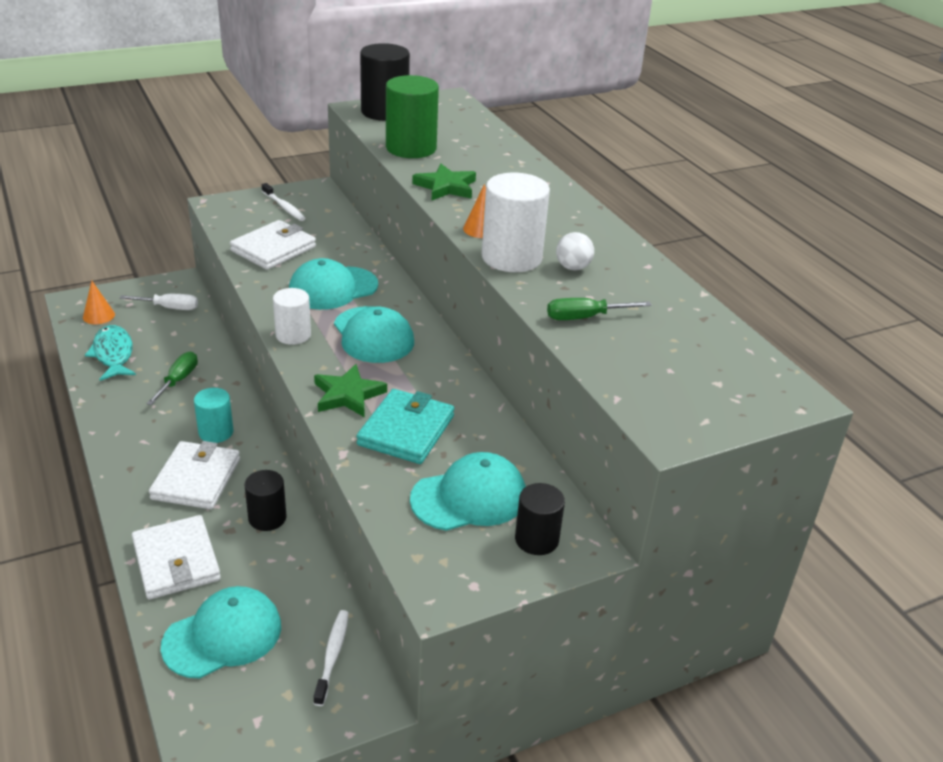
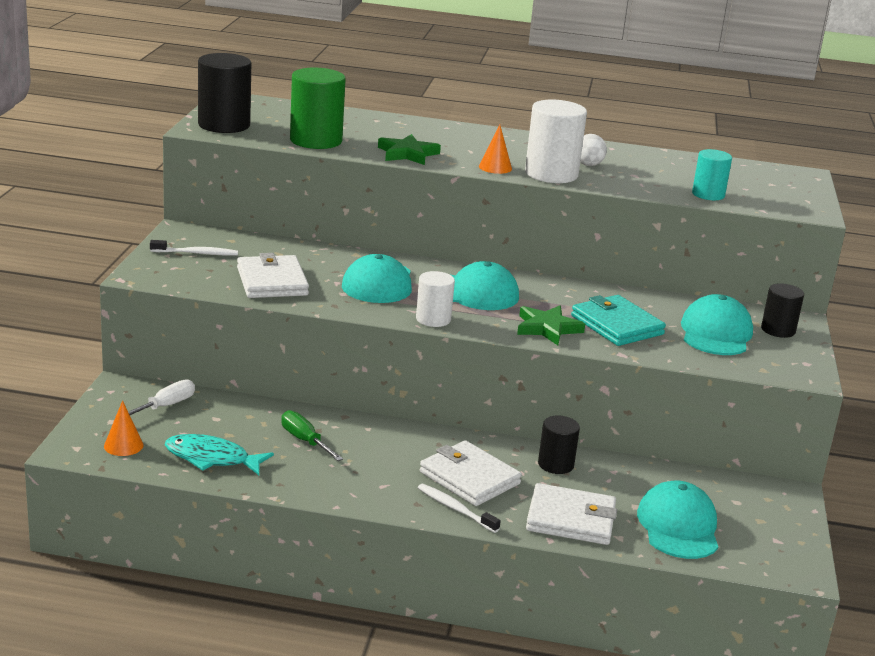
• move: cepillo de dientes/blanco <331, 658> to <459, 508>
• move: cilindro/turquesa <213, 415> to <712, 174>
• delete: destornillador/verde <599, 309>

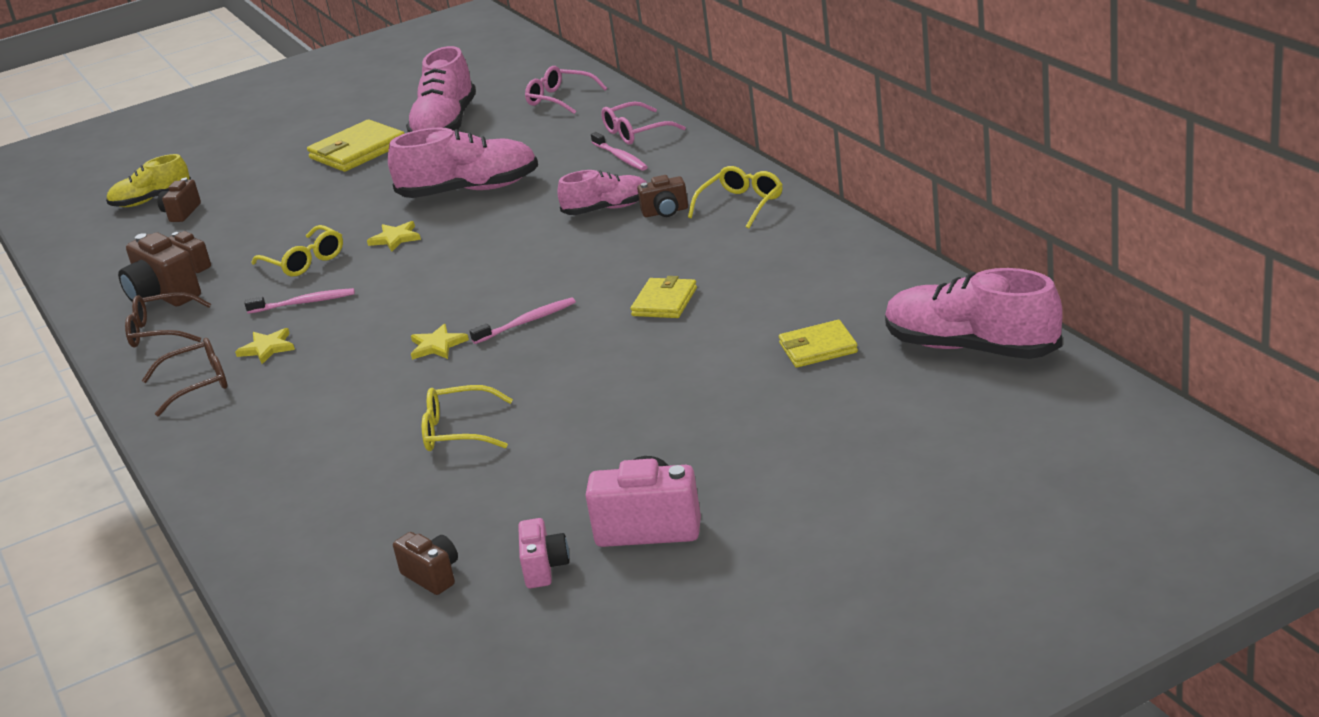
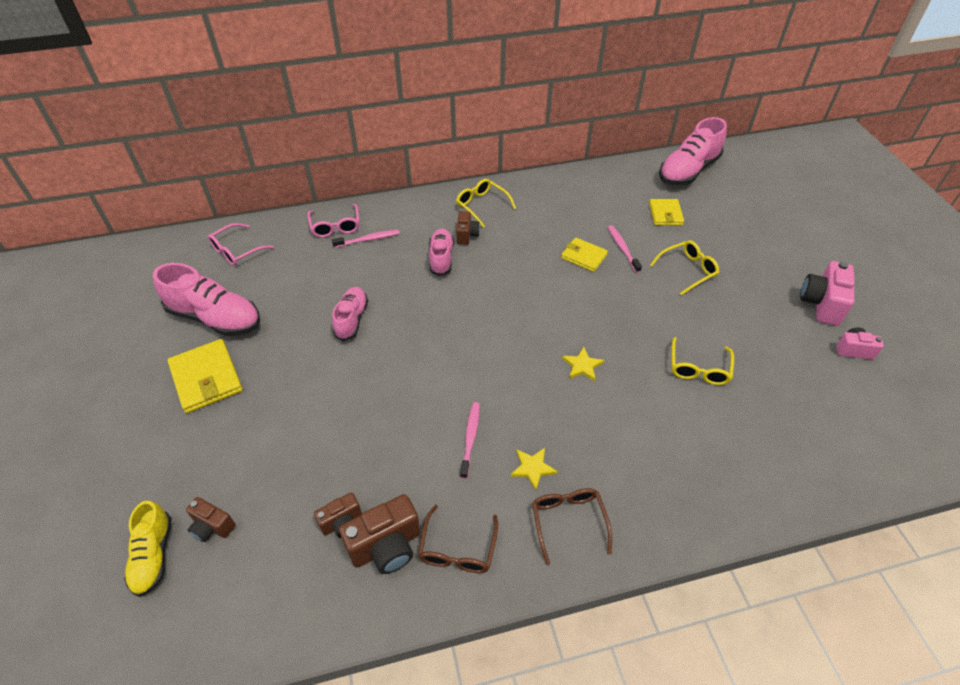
• resize: zapato/rosa <463, 162> = <350, 314> x0.61
• move: cepillo de dientes/rosa <523, 320> to <625, 249>
• move: gafas/amarillo <297, 250> to <684, 267>
• delete: estrella/amarillo <394, 236>
• delete: cámara/marrón <425, 563>

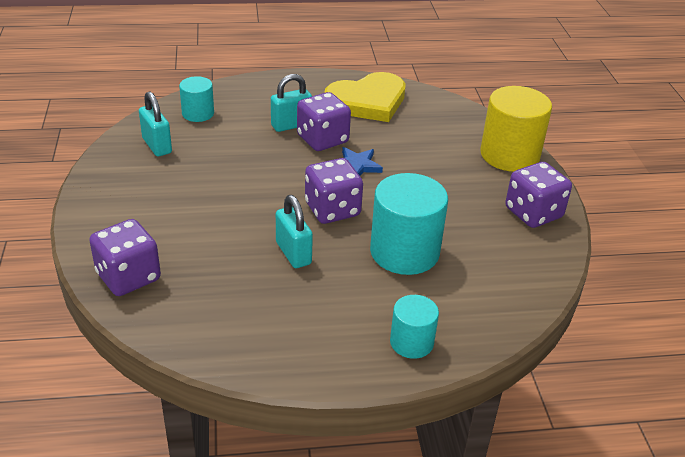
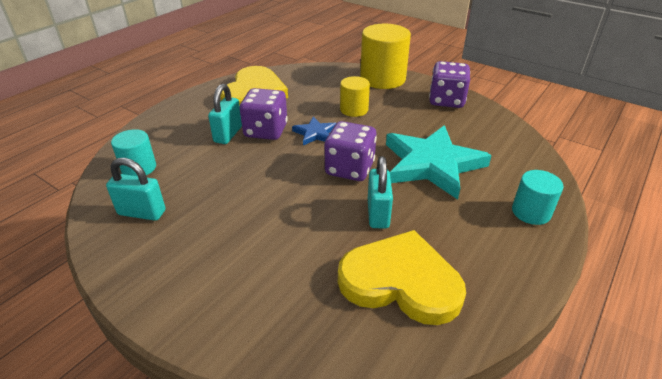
• insert: corazón/amarillo <402, 277>
• insert: cilindro/amarillo <355, 96>
• rotate: candado/turquesa <294, 231> = <380, 192> 75 degrees clockwise
• replace: cilindro/turquesa <409, 224> to estrella/turquesa <439, 162>
• delete: dado/morado <125, 257>

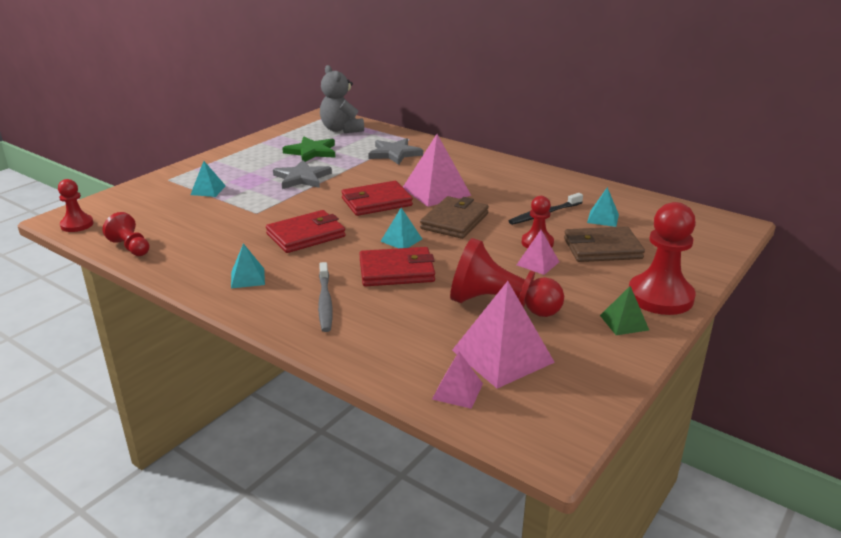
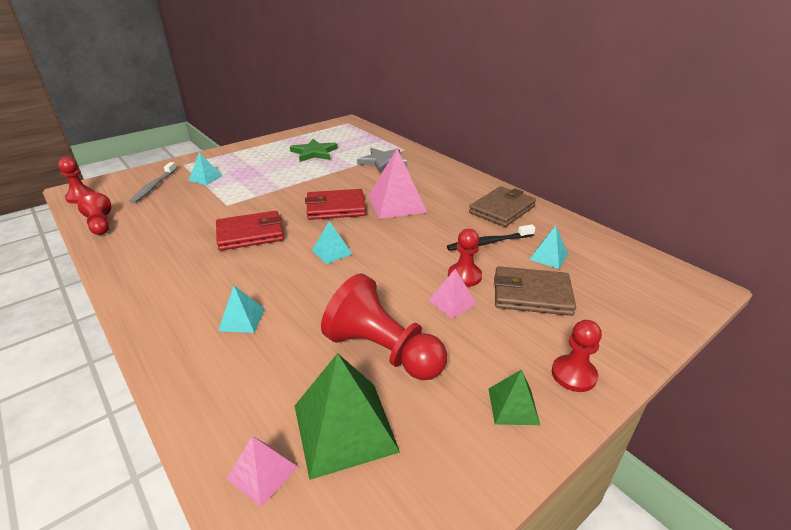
• move: cepillo de dientes/gris <325, 297> to <152, 182>
• move: pirámide/turquesa <248, 265> to <241, 309>
• recolor: pirámide/rosa <503, 334> to pirámide/verde <347, 416>
• move: cartera/marrón <454, 217> to <502, 206>
• resize: peón/rojo <662, 258> = <577, 356> x0.56
• delete: estrella/gris <302, 174>
• delete: osito/gris <342, 99>
• delete: cartera/rojo <397, 266>

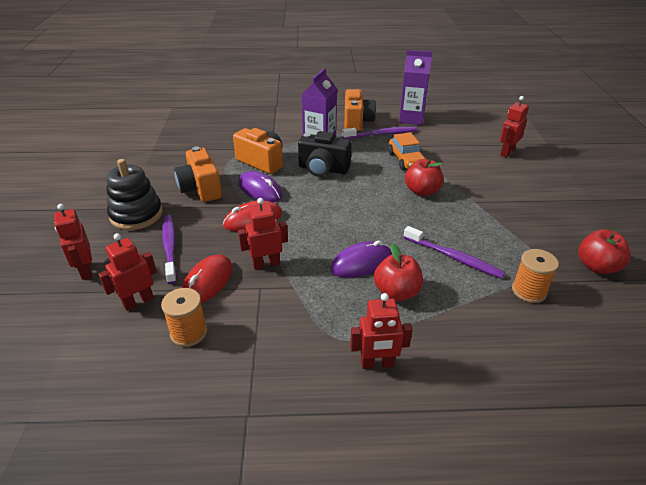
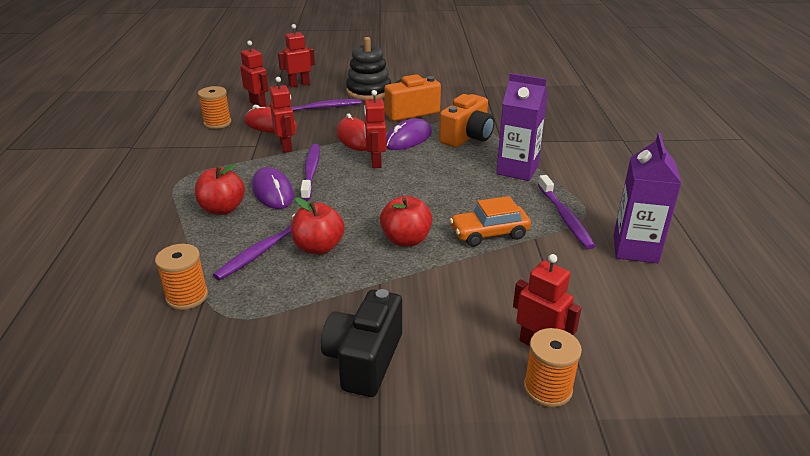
• move: manzana/rojo <605, 251> to <318, 226>
• insert: cepillo de dientes/morado <310, 172>
• move: cámara/negro <325, 154> to <361, 343>
• move: robot/rojo <381, 331> to <375, 129>
• insert: carrete/naranja <553, 367>
• delete: cámara/naranja <360, 110>

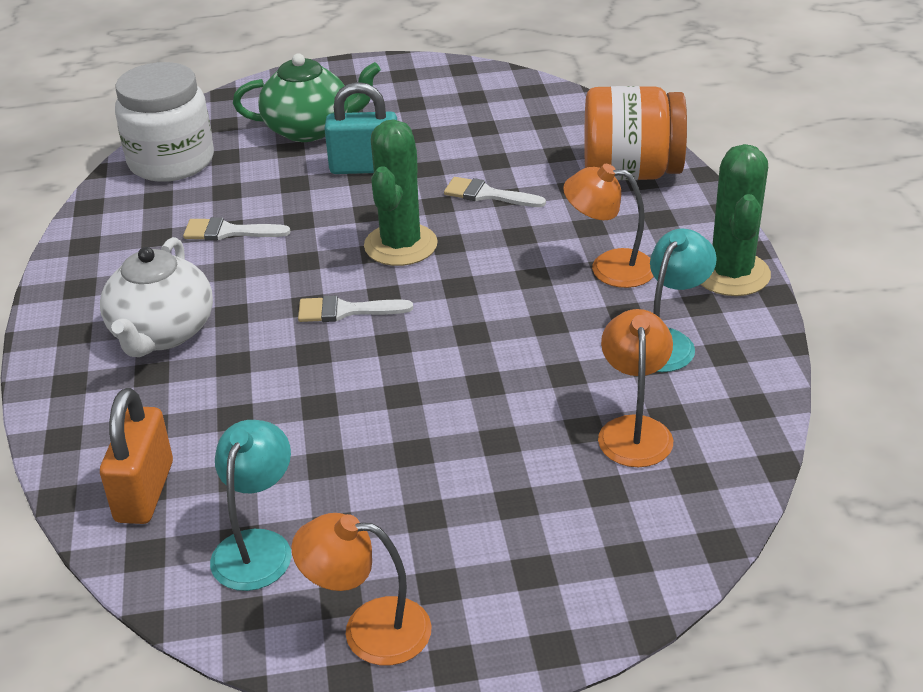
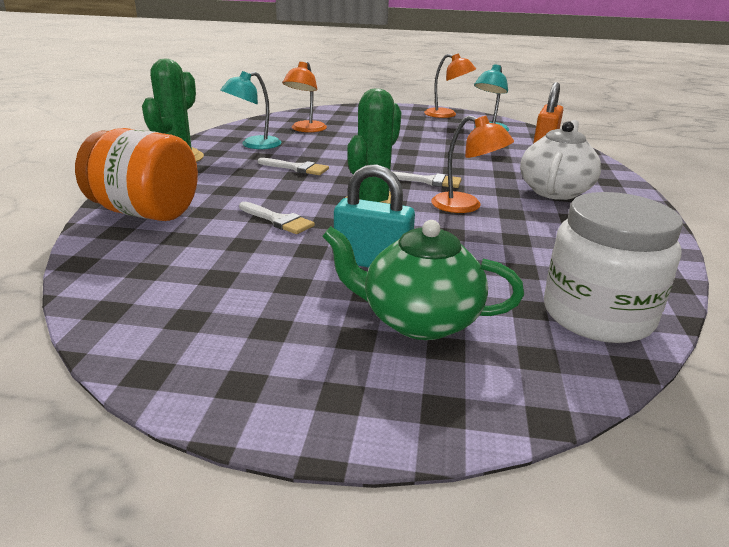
• move: pincel/blanco <236, 229> to <293, 166>
• move: lámpara/naranja <608, 226> to <472, 164>

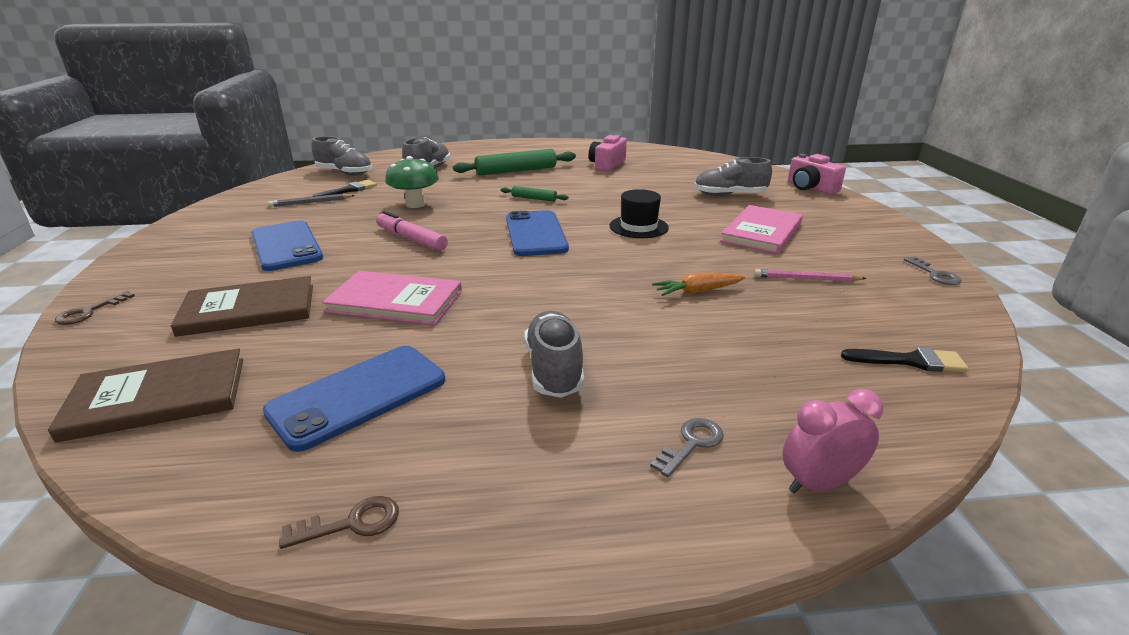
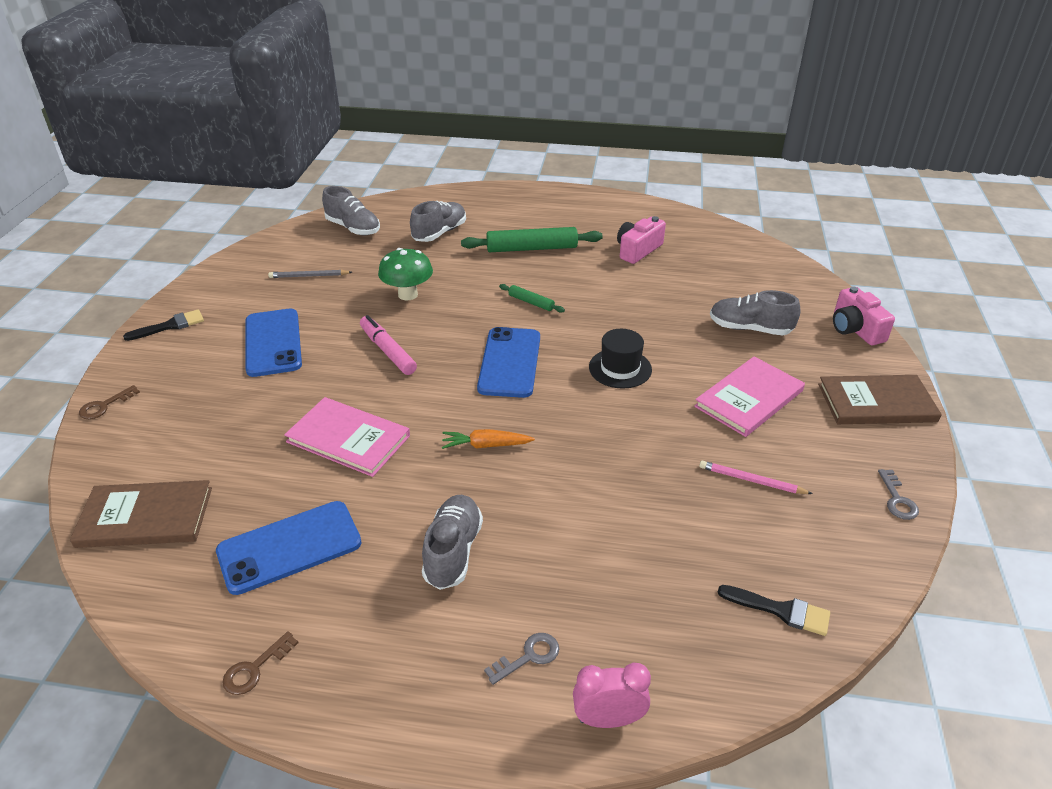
• move: pincel/negro <344, 188> to <163, 325>
• rotate: llave/marrón <339, 522> = <261, 663> 135 degrees clockwise
• move: zanahoria/naranja <699, 284> to <488, 439>
• move: libro/marrón <242, 306> to <880, 399>

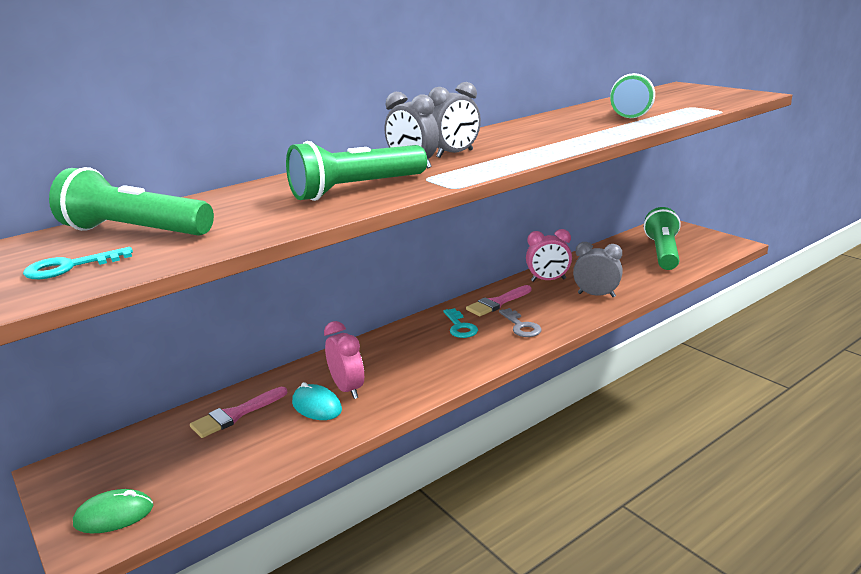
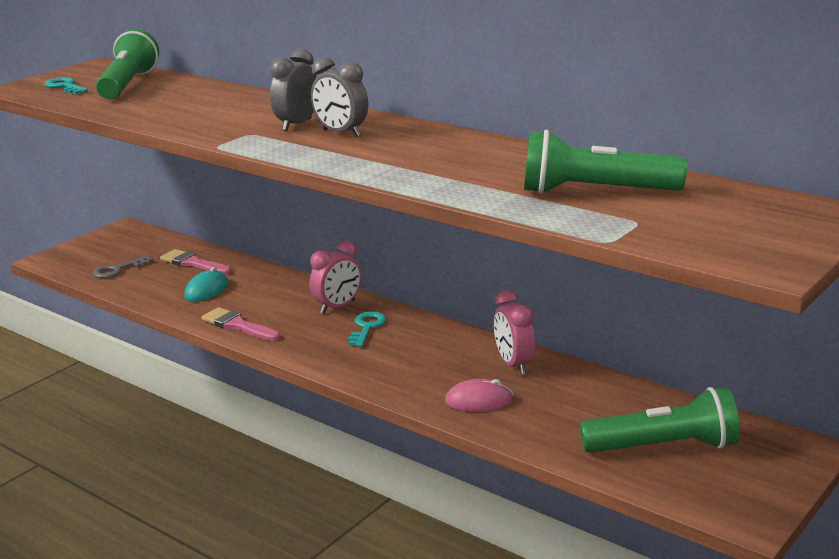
• move: llave/gris <520, 322> to <122, 266>
• move: pincel/rosa <498, 300> to <240, 324>
• move: despertador/rosa <344, 360> to <336, 277>
• rotate: llave/turquesa <460, 323> = <367, 329> 135 degrees clockwise
• replace: despertador/gris <598, 269> to ratón/rosa <479, 395>
• delete: ratón/verde <113, 511>
• delete: lámpara de mano/verde <356, 171>

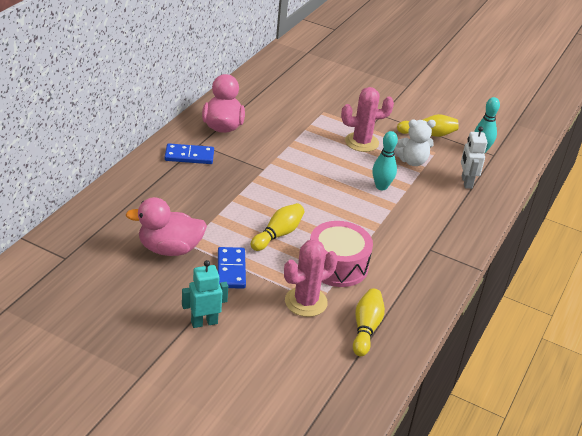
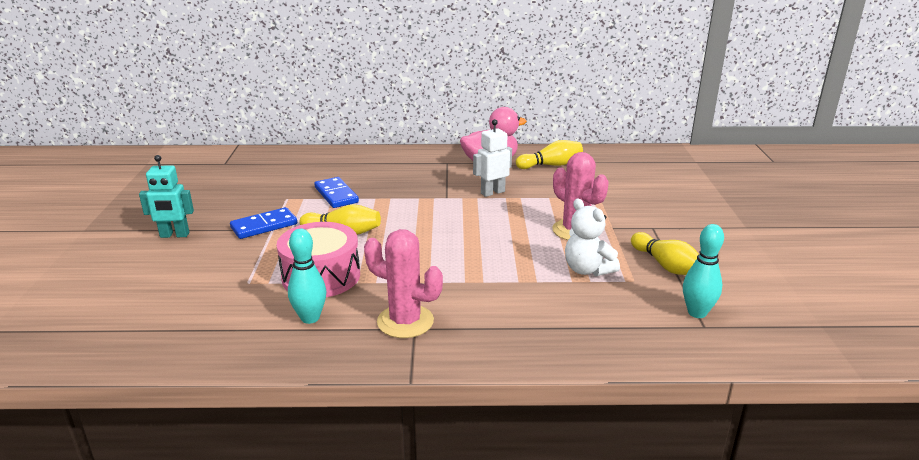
• rotate: robot/turquesa <205, 294> = <166, 196> 135 degrees clockwise
• move: bolo/turquesa <385, 160> to <307, 276>
• move: ficha de dominó/azul <189, 153> to <336, 192>
• move: cactus/rosa <311, 278> to <403, 283>
• move: robot/blanco <474, 158> to <492, 158>
• move: bolo/amarillo <369, 322> to <549, 154>
• delete: pato/rosa <166, 226>

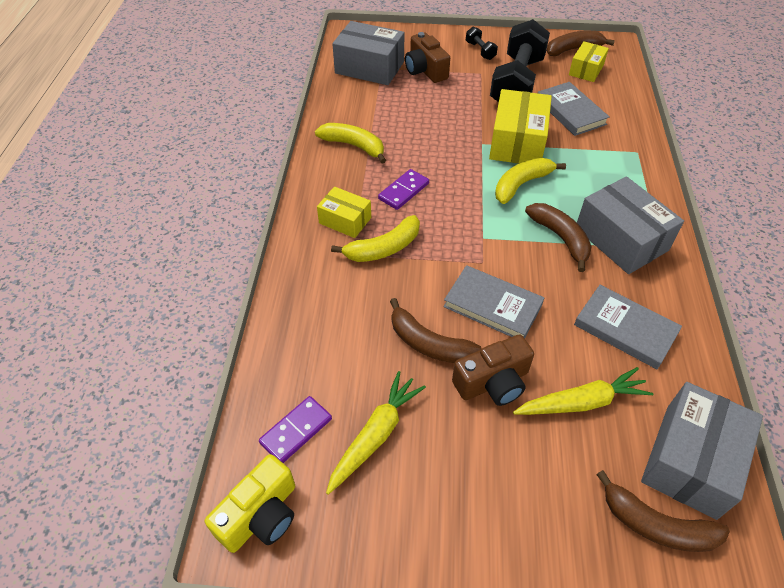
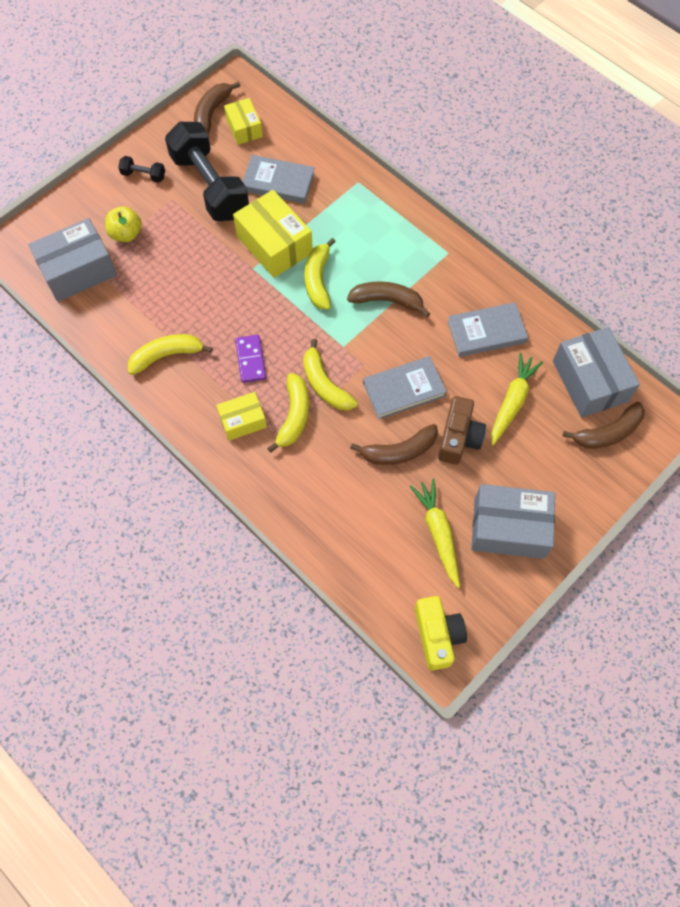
• replace: cámara/marrón <427, 57> to manzana/amarillo <123, 224>
• insert: plátano/amarillo <330, 375>
• move: caja/gris <630, 225> to <513, 521>
• delete: ficha de dominó/morado <295, 429>

